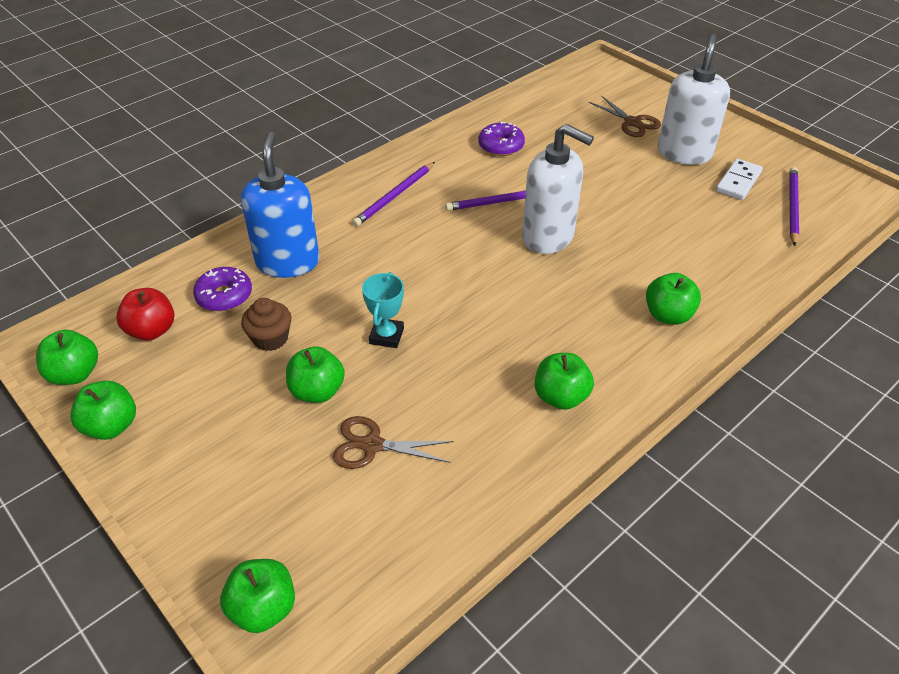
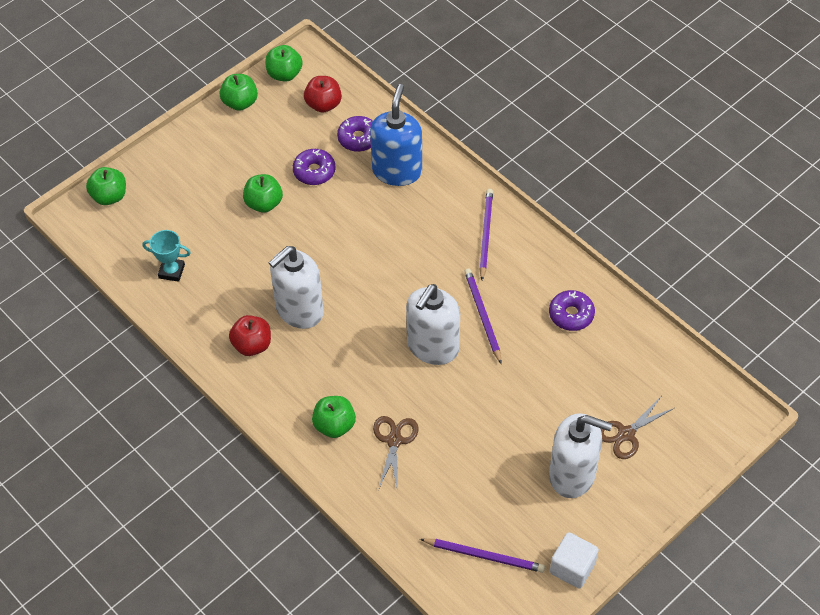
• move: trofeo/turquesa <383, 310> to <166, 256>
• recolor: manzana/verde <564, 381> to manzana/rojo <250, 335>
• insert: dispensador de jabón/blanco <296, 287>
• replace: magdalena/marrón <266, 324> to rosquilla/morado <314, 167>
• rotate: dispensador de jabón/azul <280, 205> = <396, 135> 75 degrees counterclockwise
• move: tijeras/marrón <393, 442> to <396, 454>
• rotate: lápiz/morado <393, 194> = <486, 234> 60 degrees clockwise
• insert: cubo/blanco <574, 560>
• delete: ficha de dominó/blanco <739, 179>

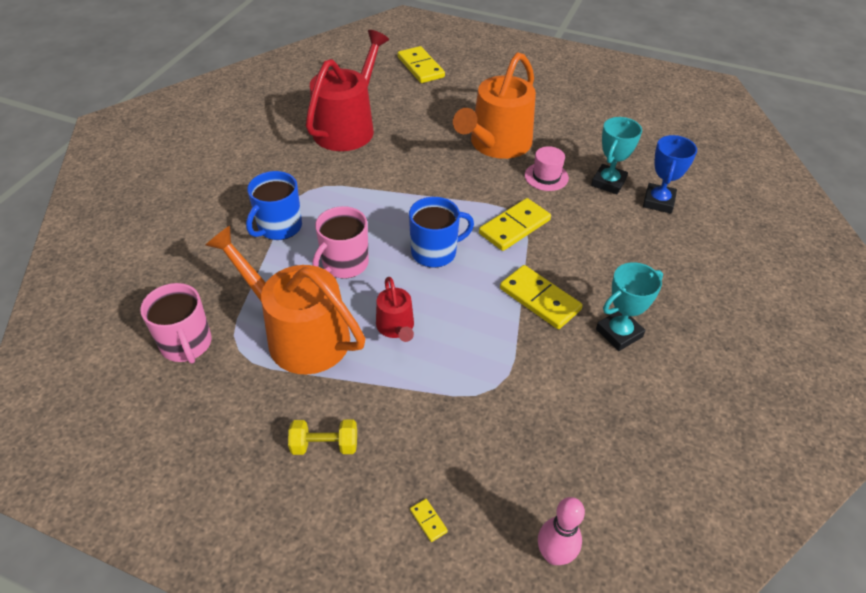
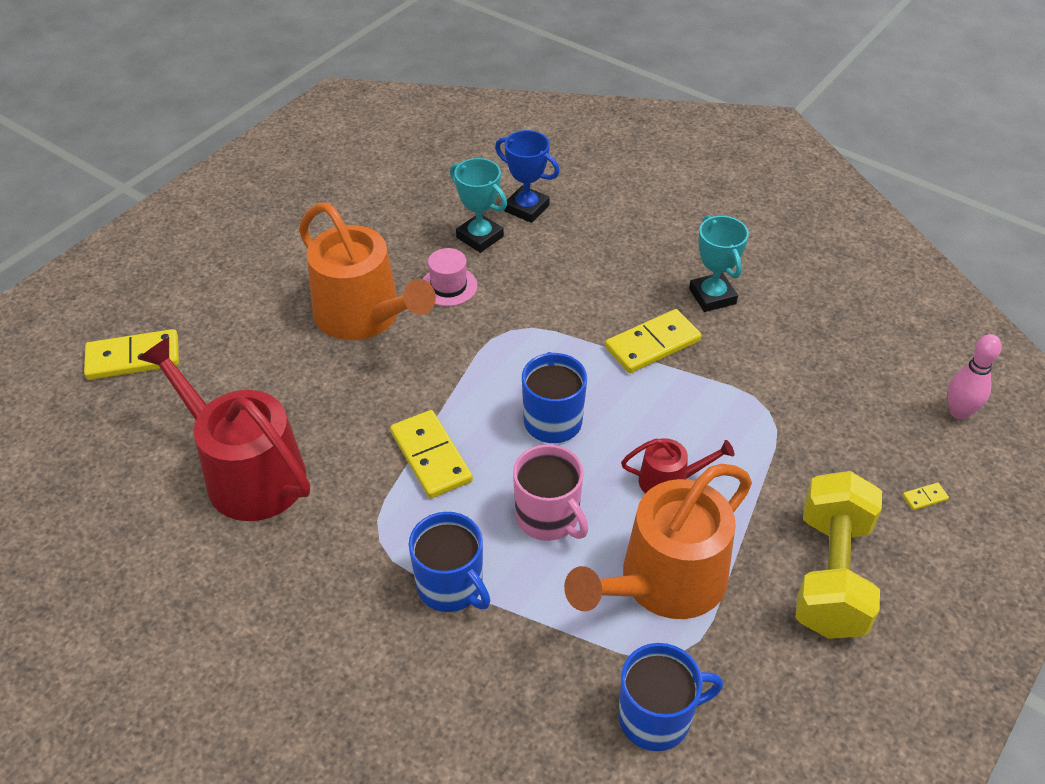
• move: ficha de dominó/amarillo <515, 224> to <431, 454>
• recolor: taza/rosa <176, 323> to taza/azul <670, 697>
• resize: mancuerna/amarillo <322, 437> = <838, 555> x2.07

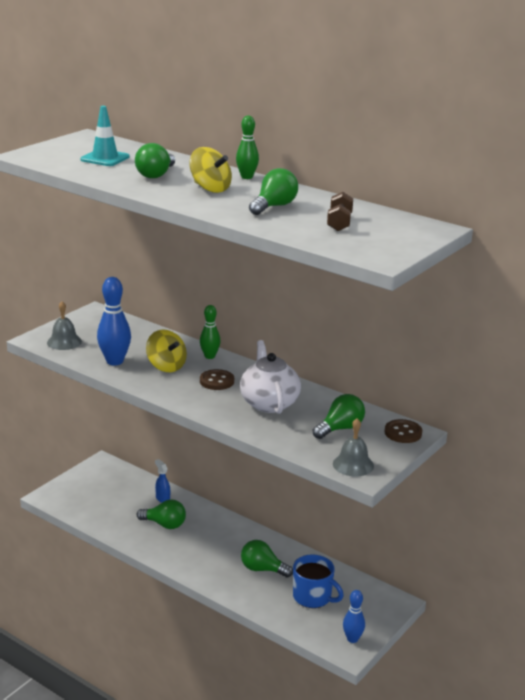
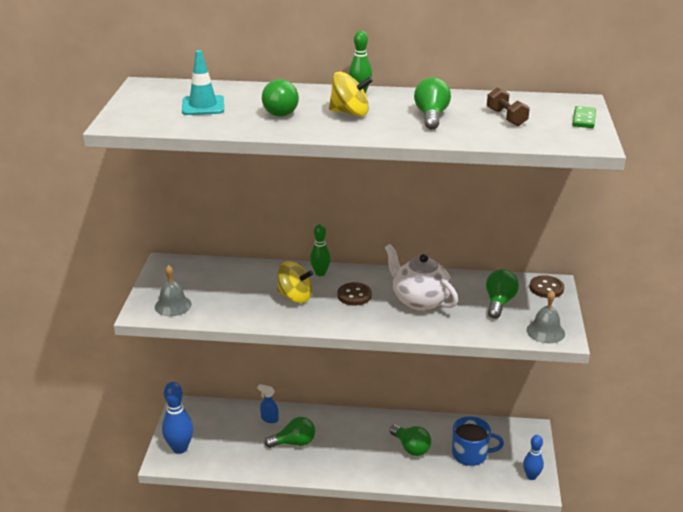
• move: bolo/azul <114, 321> to <178, 418>
• rotate: bombilla/verde <267, 559> = <410, 440> 120 degrees counterclockwise
• insert: ficha de dominó/verde <584, 117>

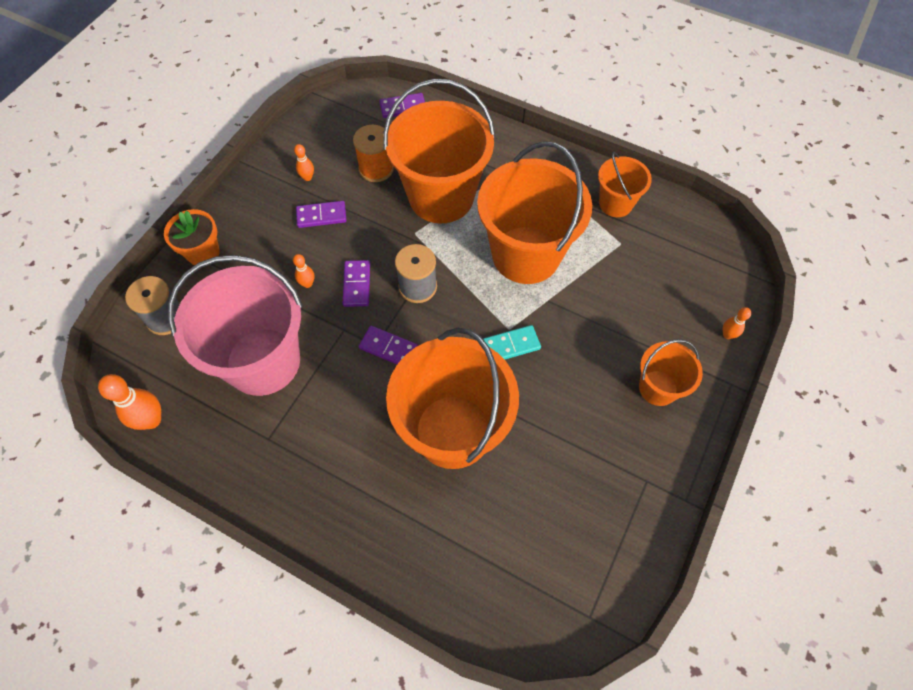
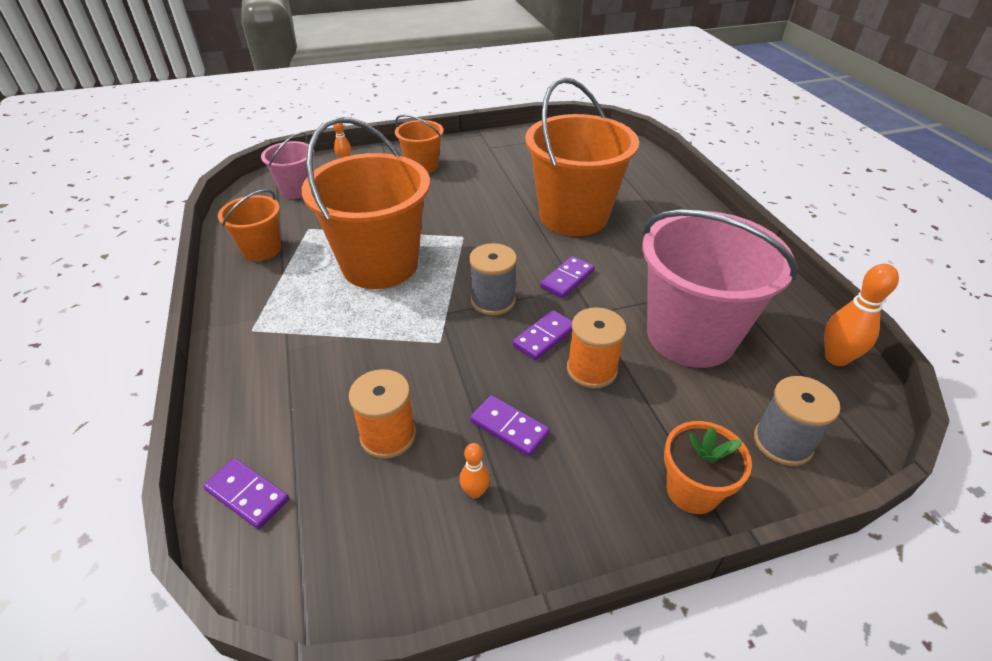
• insert: balde/rosa <287, 165>
• rotate: ficha de dominó/morado <388, 345> = <567, 277> 60 degrees clockwise
• replace: bolo/naranja <303, 271> to carrete/naranja <596, 347>
• delete: balde/naranja <439, 151>
• delete: ficha de dominó/turquesa <512, 342>

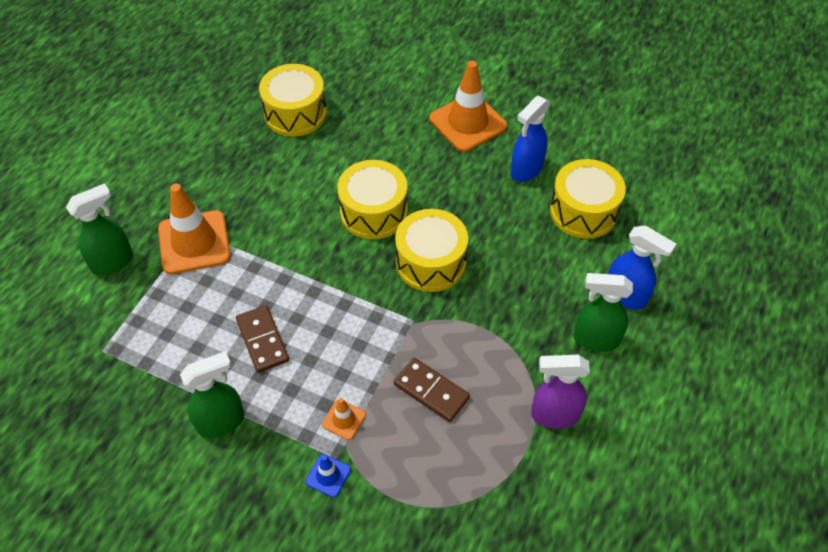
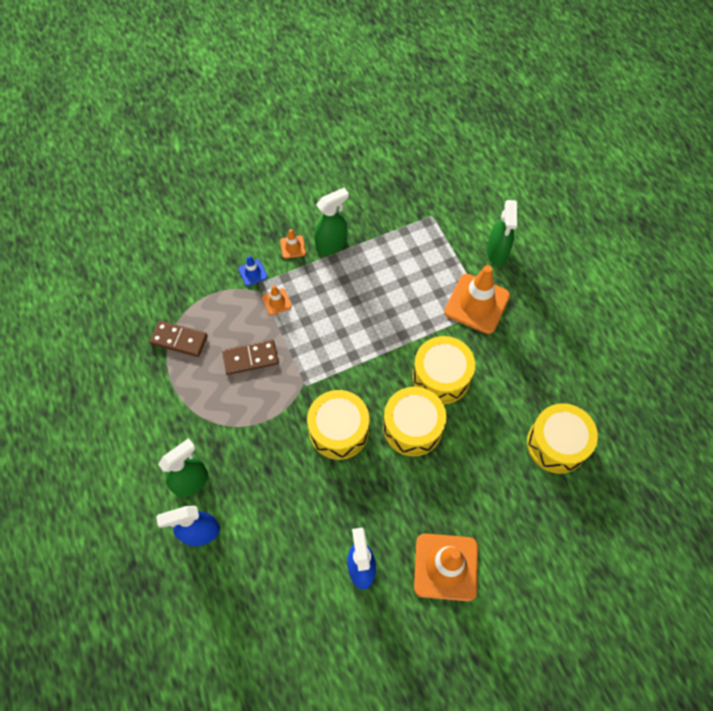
• move: ficha de dominó/marrón <262, 339> to <179, 339>
• insert: cono de tráfico/naranja <293, 244>
• rotate: pulverizador/verde <212, 394> = <331, 221> 135 degrees counterclockwise
• move: tambor/amarillo <588, 199> to <443, 370>
• delete: pulverizador/morado <560, 392>

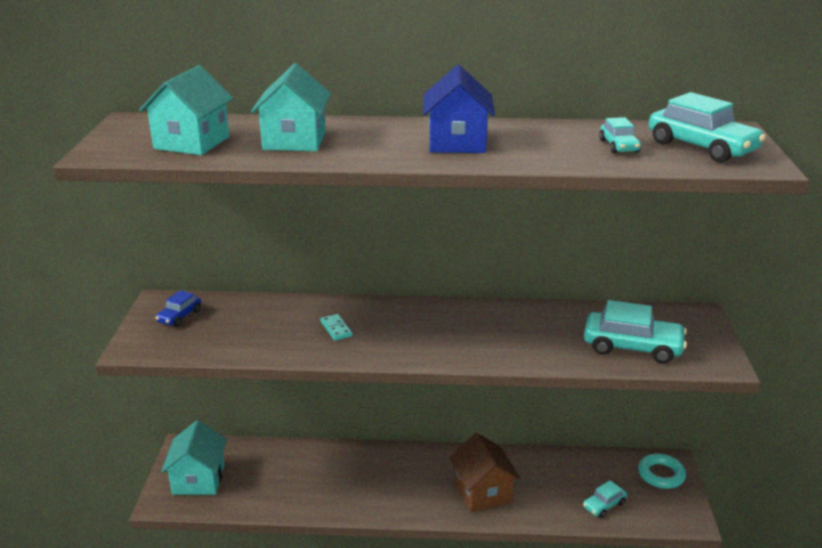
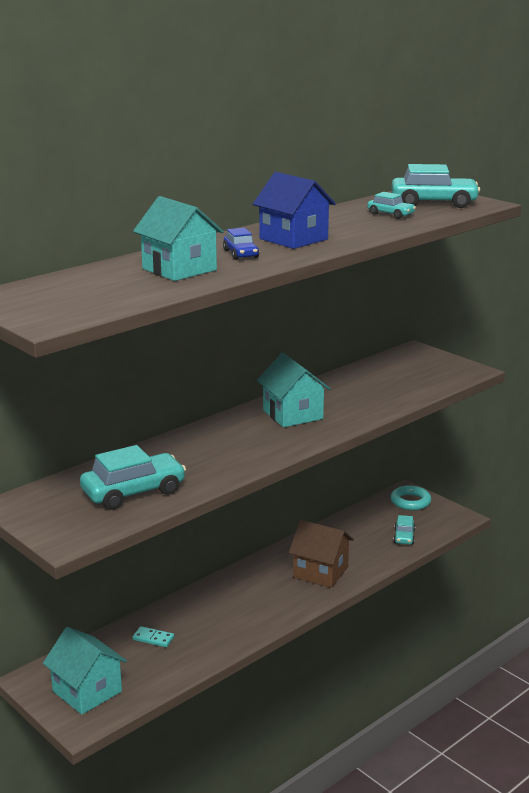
• move: coche/turquesa <635, 332> to <133, 477>
• move: ficha de dominó/turquesa <336, 327> to <153, 636>
• move: coche/azul <178, 308> to <241, 244>
• move: casa/turquesa <186, 110> to <294, 390>

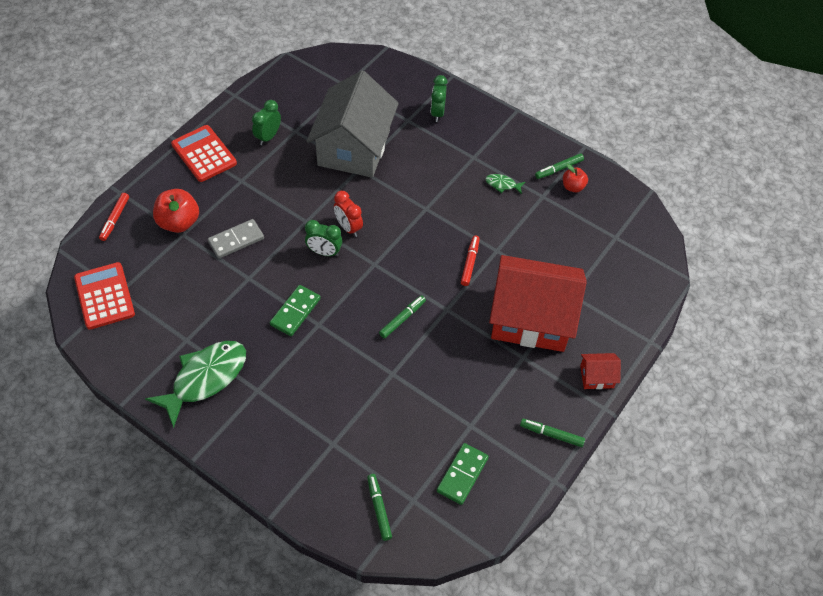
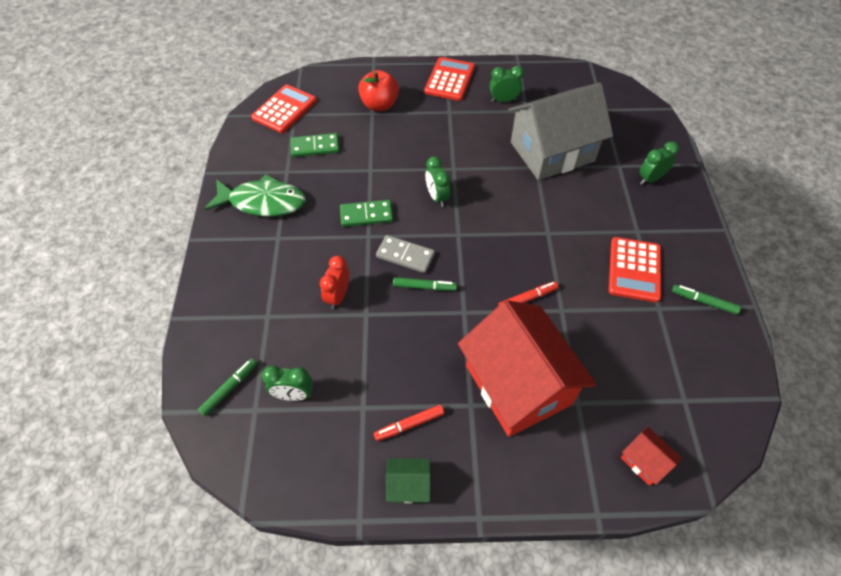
• insert: despertador/verde <287, 383>
• move: ficha de dominó/verde <463, 474> to <315, 145>
• move: despertador/rojo <348, 214> to <334, 282>
• move: rotulador/rojo <114, 217> to <409, 423>
• move: ficha de dominó/gris <236, 238> to <405, 254>
• replace: rotulador/verde <552, 433> to casa/verde <408, 480>
• replace: pez/verde <505, 184> to calculadora/rojo <635, 270>
• move: casa/rojo <600, 371> to <651, 456>
• delete: manzana/rojo <575, 178>

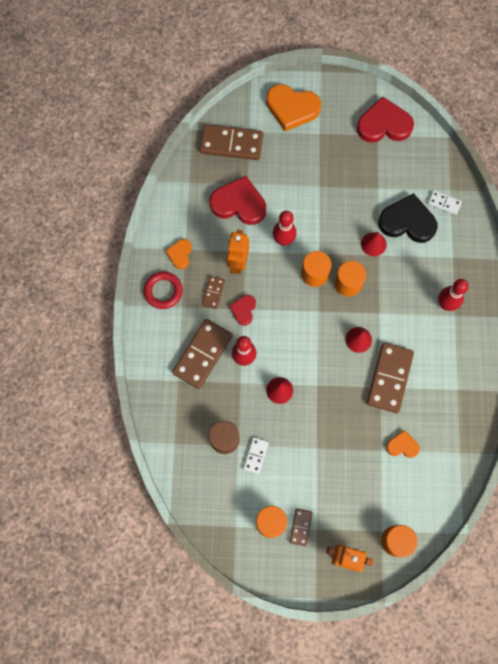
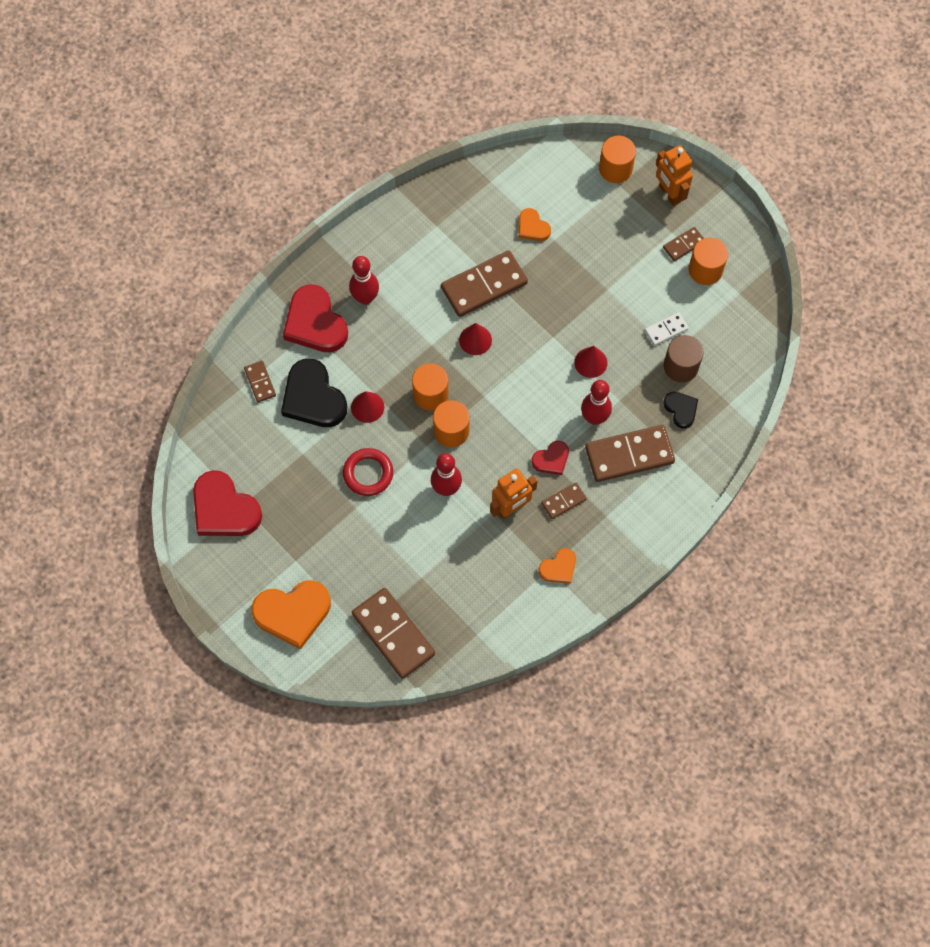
• recolor: ficha de dominó/blanco <445, 202> to ficha de dominó/marrón <260, 381>
• rotate: corazón/naranja <293, 107> = <291, 615> 105 degrees clockwise
• move: corazón/rojo <237, 200> to <315, 318>
• move: anillo/rojo <163, 290> to <368, 472>
• insert: corazón/negro <680, 410>

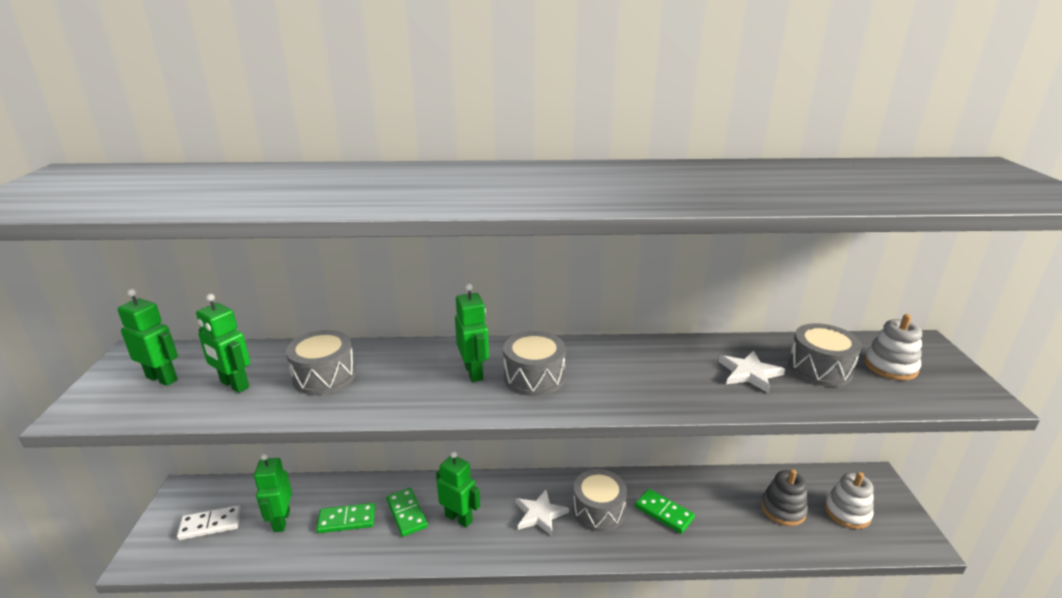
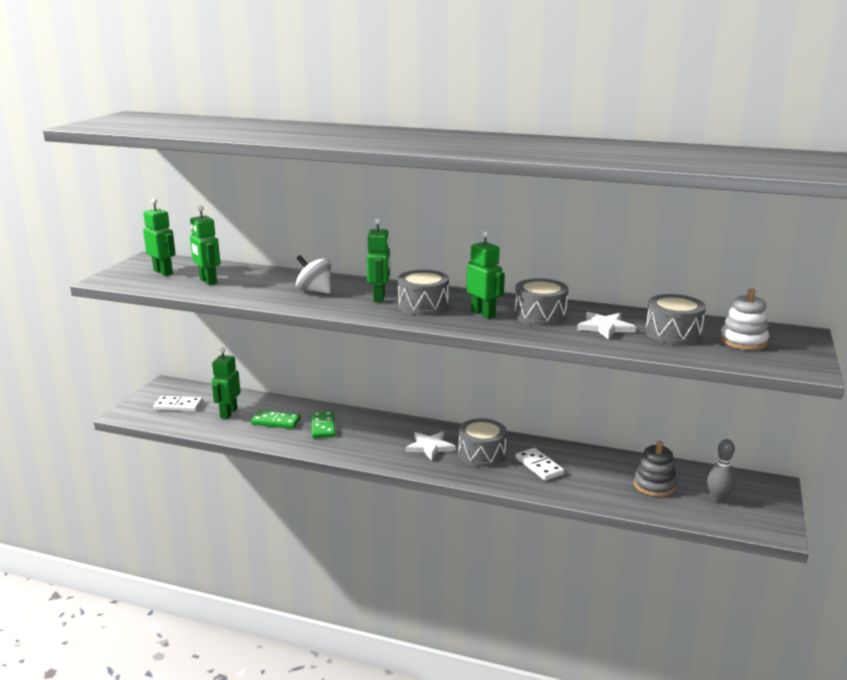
• insert: peonza/blanco <313, 274>
• move: robot/verde <458, 489> to <486, 275>
• move: tambor/gris <321, 362> to <541, 302>
• recolor: ficha de dominó/verde <665, 511> to ficha de dominó/blanco <540, 464>
• replace: juguete apilable/blanco <849, 500> to bolo/gris <721, 471>

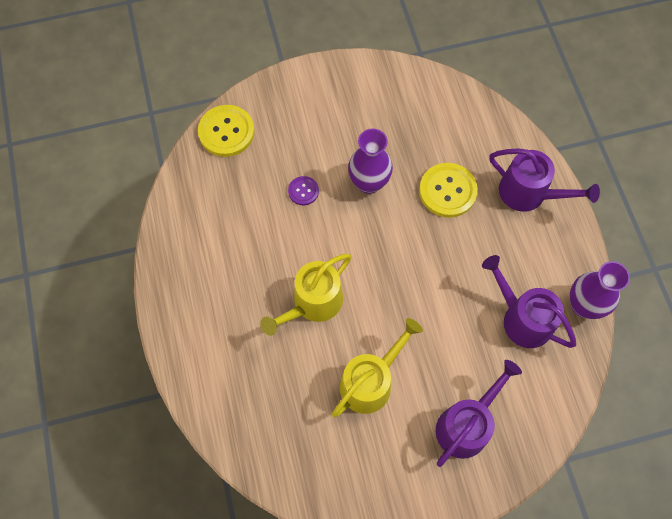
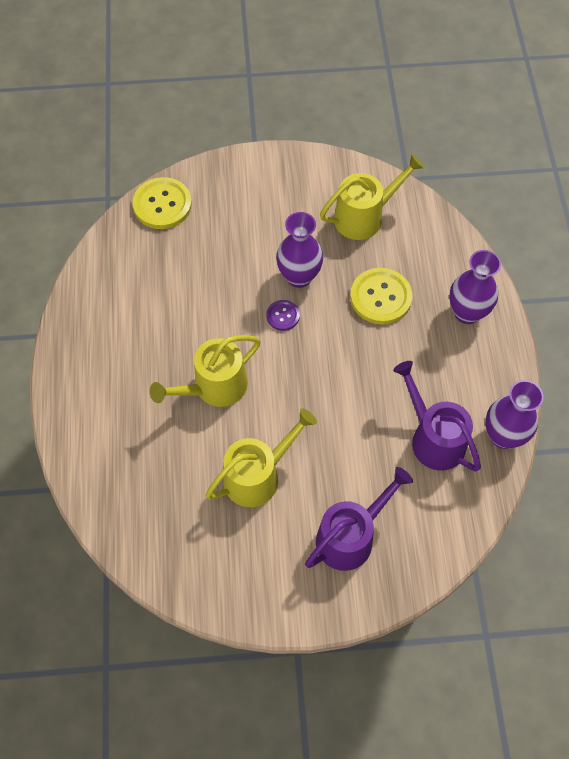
• move: botón/morado <303, 190> to <283, 315>
• insert: regadera/amarillo <372, 197>
• replace: regadera/morado <544, 180> to florero/morado <475, 287>

